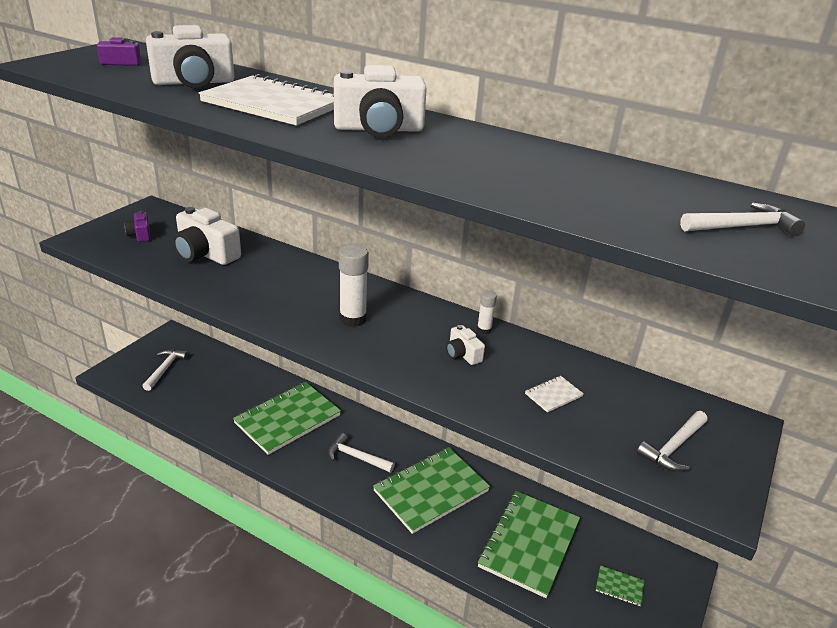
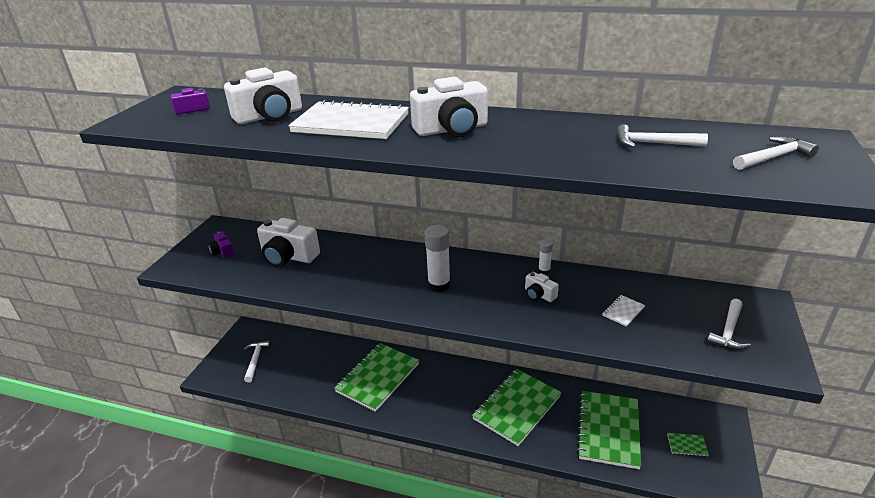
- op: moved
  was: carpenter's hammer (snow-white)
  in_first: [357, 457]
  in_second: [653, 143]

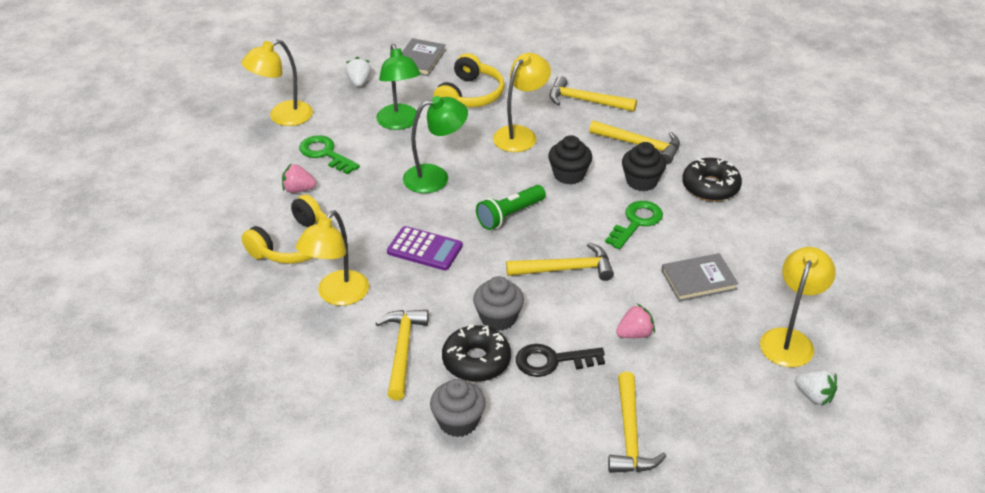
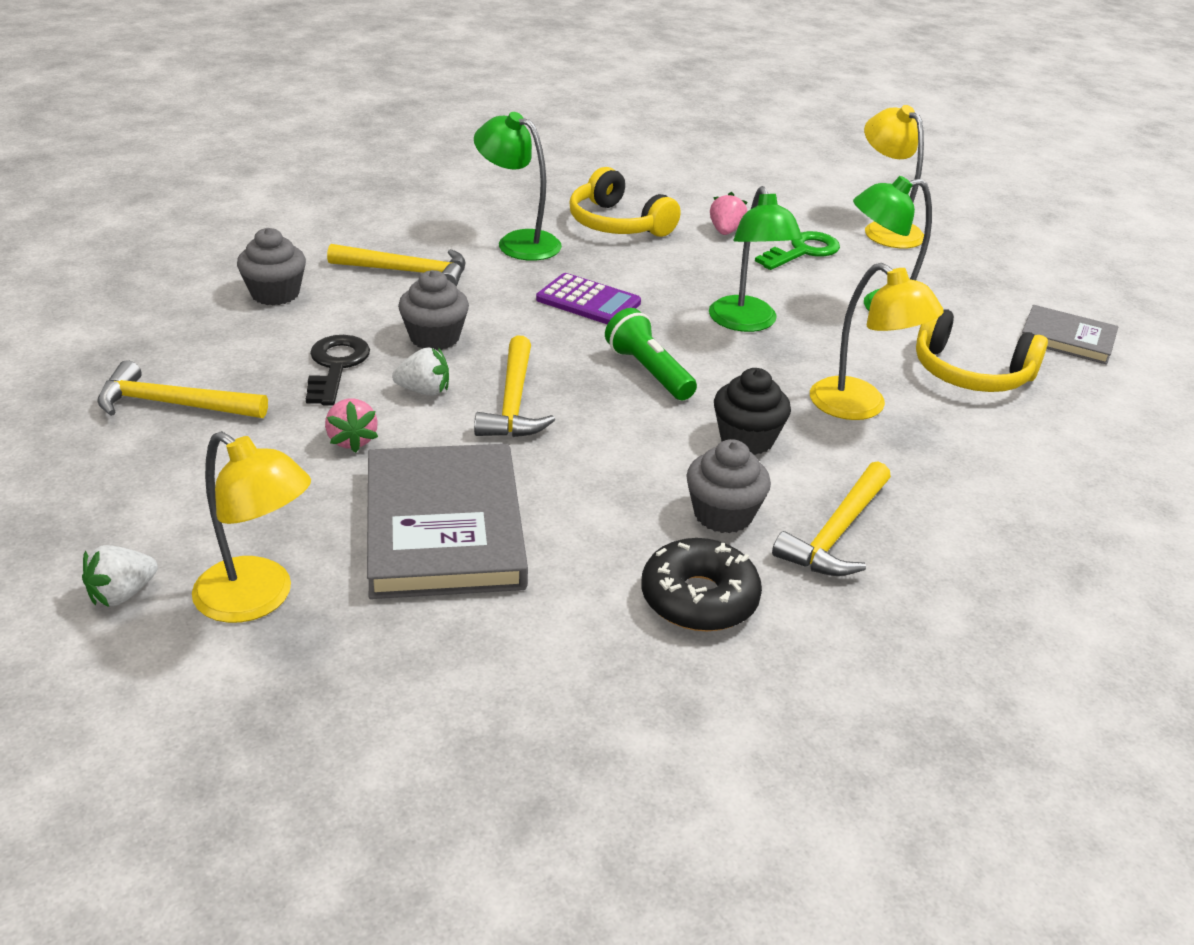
- op: removed
  was: donut (black)
  in_first: [476, 361]
- op: removed
  was: carpenter's hammer (yellow)
  in_first: [586, 101]
- op: removed
  was: key (emerald)
  in_first: [636, 222]
- op: moved
  was: strawberry (snow-white)
  in_first: [359, 82]
  in_second: [424, 391]
- op: recoloured
  was: desk lamp (yellow)
  now: desk lamp (emerald)
  in_first: [337, 295]
  in_second: [518, 242]
- op: recoloured
  was: fairy cake (black)
  now: fairy cake (gray)
  in_first: [641, 181]
  in_second: [723, 514]
- op: turned
  was: calculator (purple)
  in_first: [425, 249]
  in_second: [588, 301]
  clockwise: -90
- op: resized
  was: hardback (gray)
  in_first: [698, 280]
  in_second: [444, 527]
  ratio: 1.8

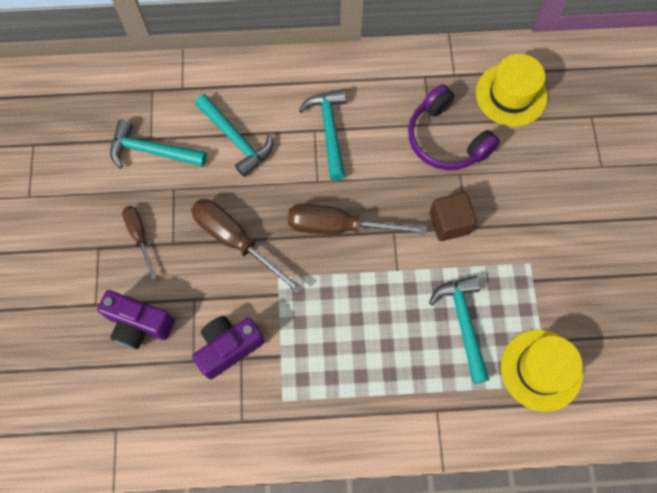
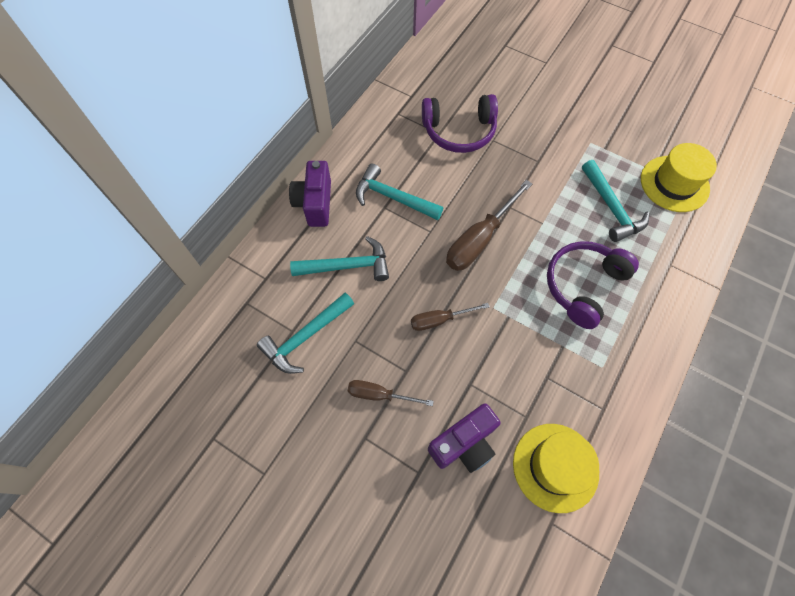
- op: removed
  was: cube (dark brown)
  in_first: [449, 223]
- op: added
  now: over-ear headphones (purple)
  in_second: [583, 285]
- op: moved
  was: camera (purple)
  in_first: [229, 347]
  in_second: [315, 203]
- op: moved
  was: top hat (yellow)
  in_first: [511, 95]
  in_second: [555, 467]
- op: turned
  was: carpenter's hammer (teal)
  in_first: [463, 323]
  in_second: [611, 208]
  clockwise: -135
- op: resized
  was: screwdriver (dark brown)
  in_first: [236, 241]
  in_second: [440, 320]
  ratio: 0.59

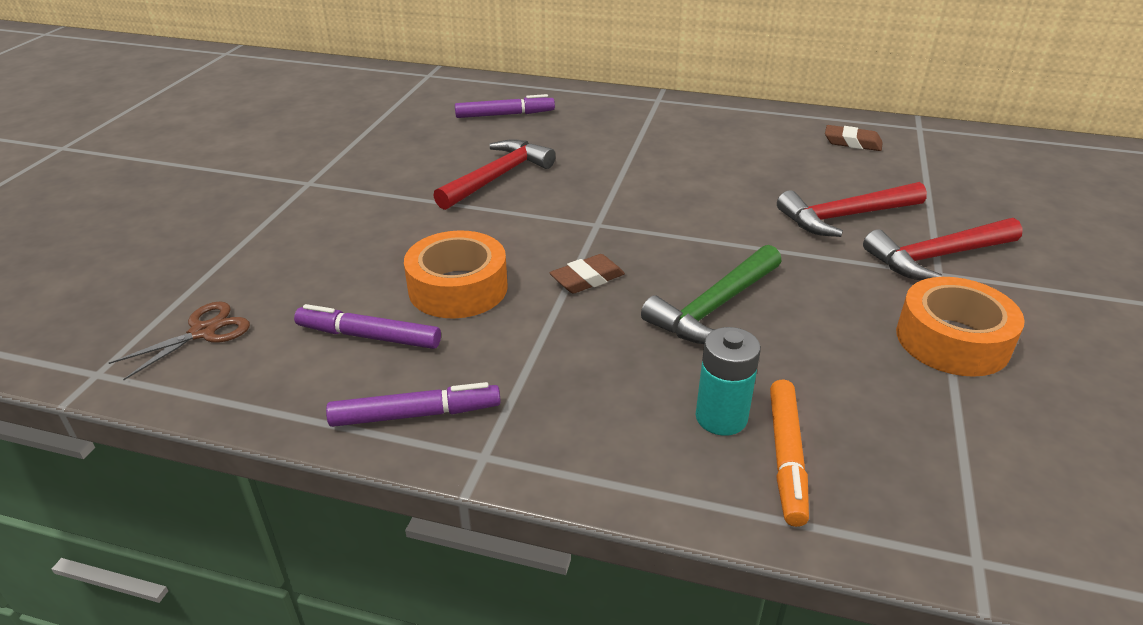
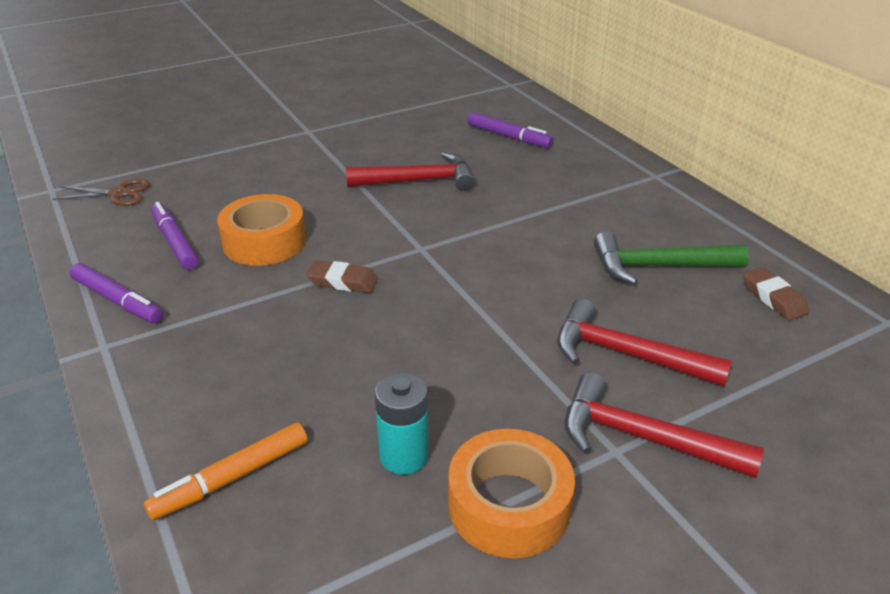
- op: moved
  was: carpenter's hammer (emerald)
  in_first: [714, 307]
  in_second: [658, 266]
- op: moved
  was: battery (teal)
  in_first: [721, 417]
  in_second: [404, 456]

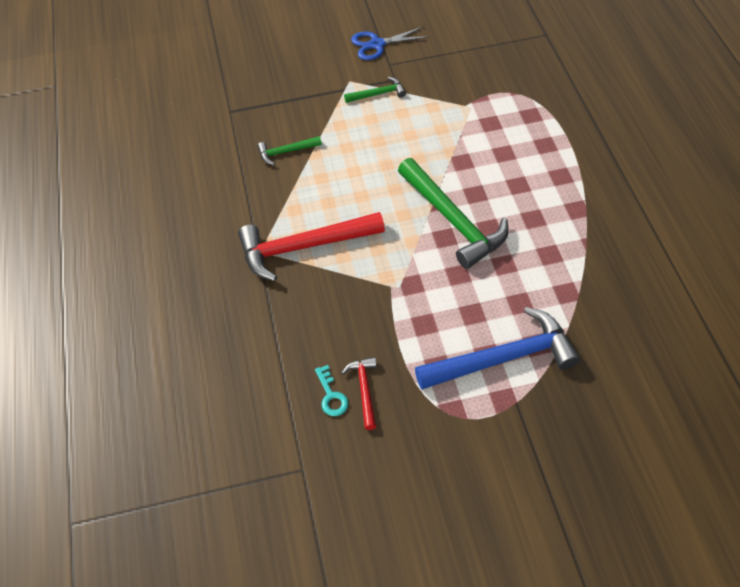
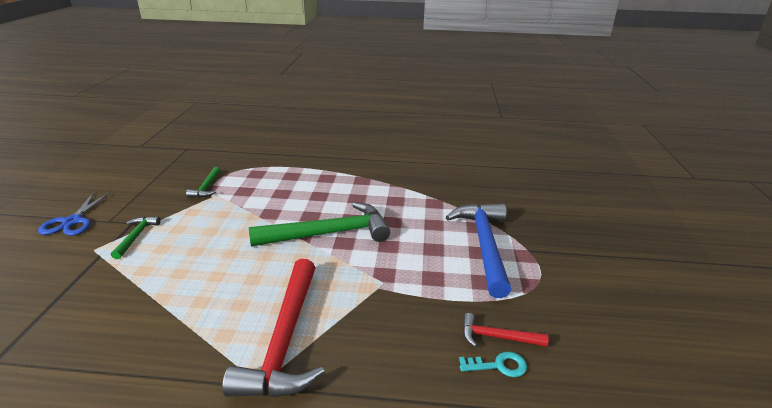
- op: moved
  was: carpenter's hammer (emerald)
  in_first: [286, 152]
  in_second: [206, 187]

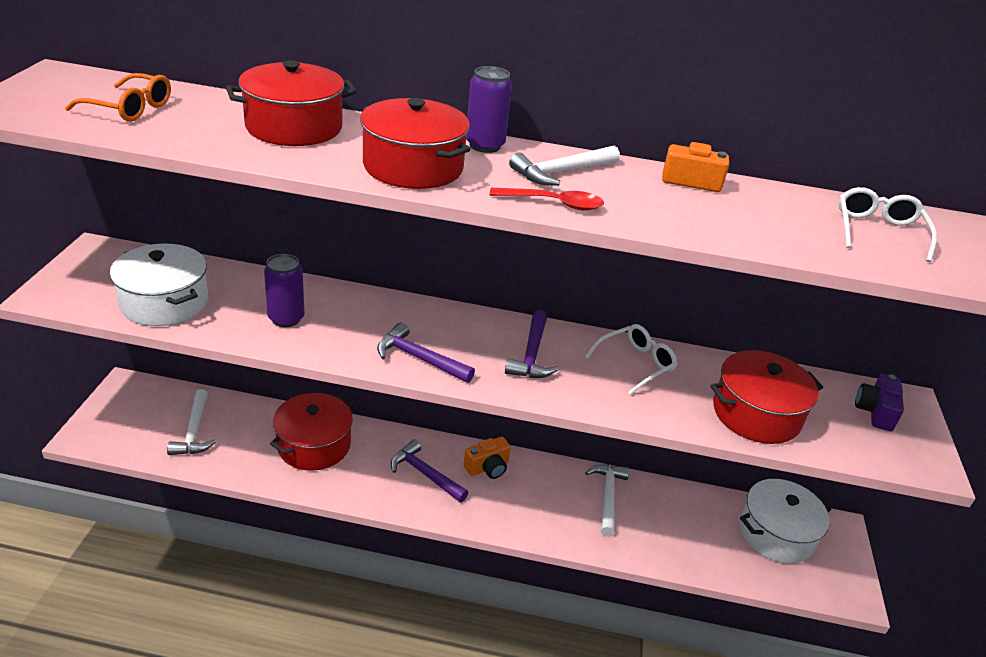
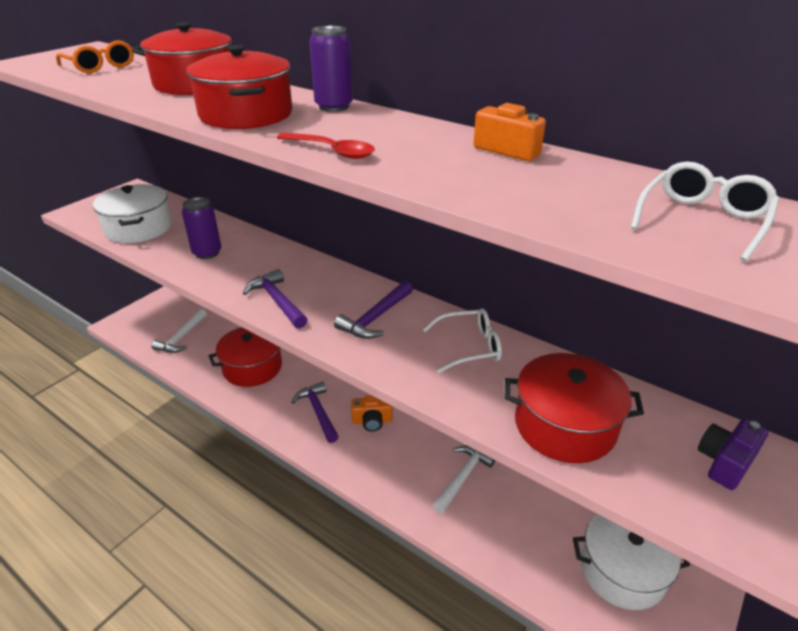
- op: removed
  was: carpenter's hammer (snow-white)
  in_first: [561, 172]

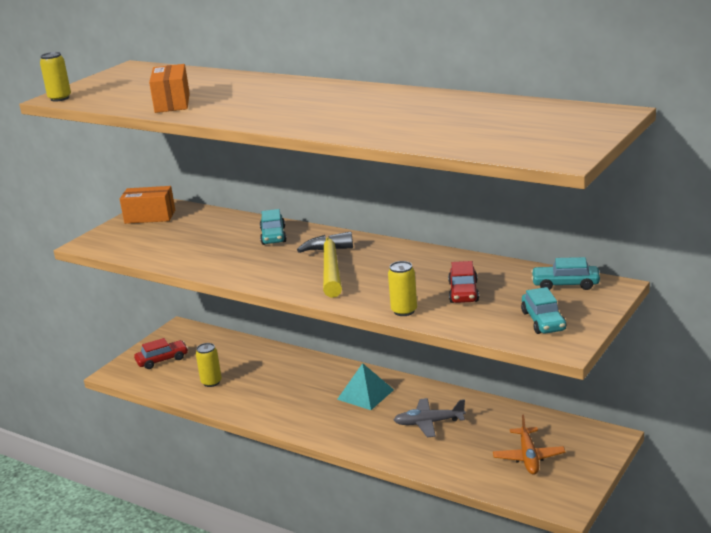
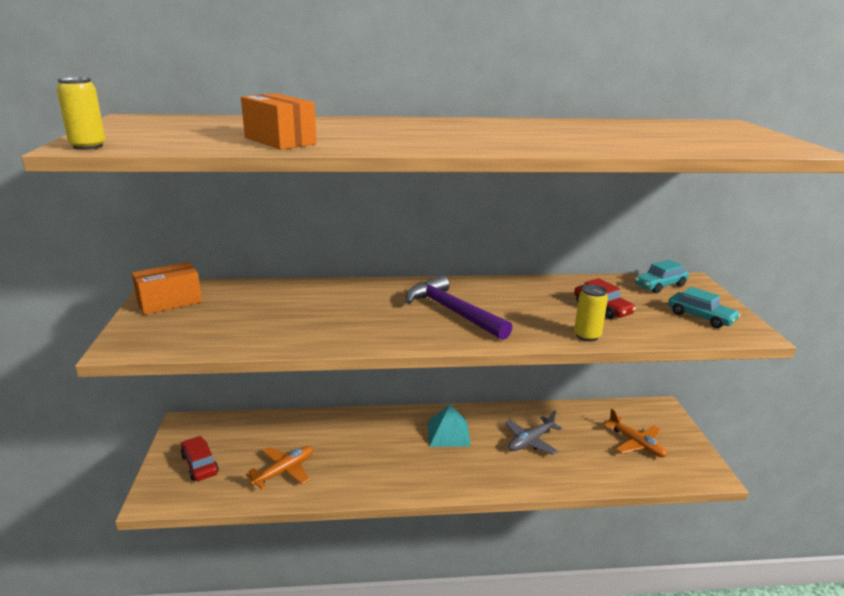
- op: removed
  was: car (teal)
  in_first: [273, 236]
- op: replaced
  was: tin (yellow)
  now: plane (orange)
  in_first: [211, 382]
  in_second: [284, 471]
- op: recoloured
  was: carpenter's hammer (yellow)
  now: carpenter's hammer (purple)
  in_first: [330, 267]
  in_second: [453, 312]
- op: turned
  was: car (red)
  in_first: [162, 360]
  in_second: [200, 464]
  clockwise: -60

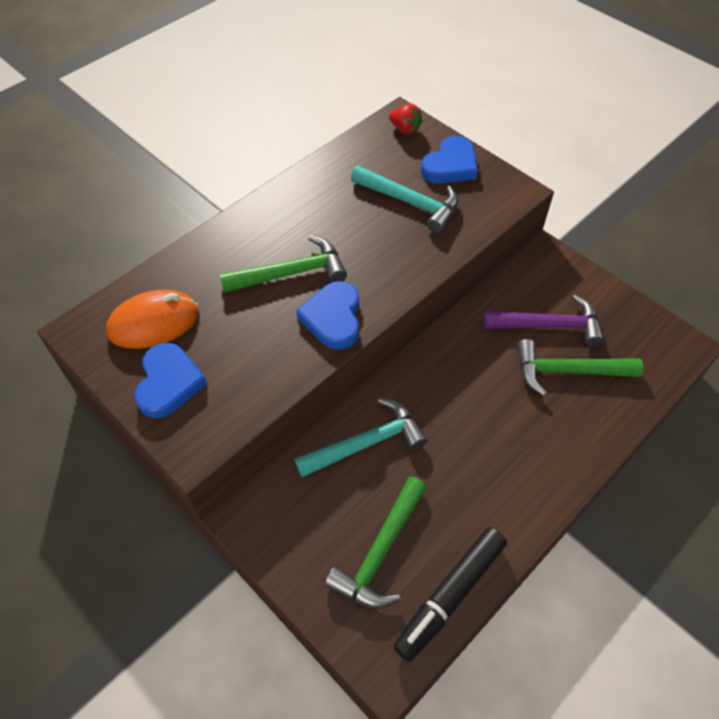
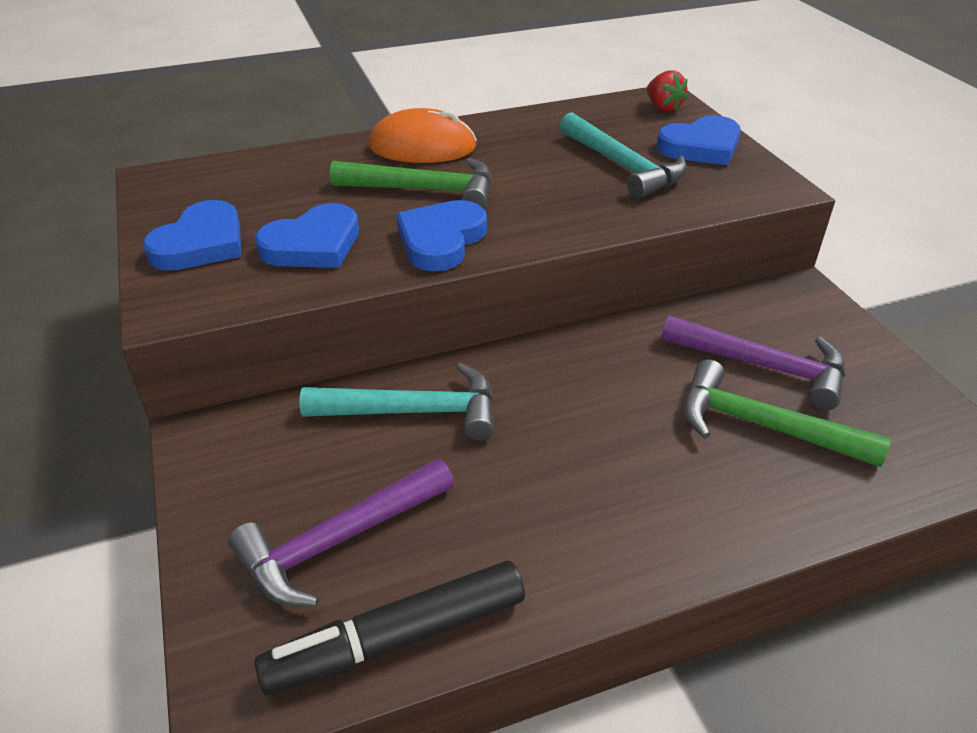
- op: added
  now: heart shape (blue)
  in_second: [313, 245]
- op: moved
  was: computer mouse (orange)
  in_first: [154, 322]
  in_second: [422, 147]
- op: recoloured
  was: carpenter's hammer (emerald)
  now: carpenter's hammer (purple)
  in_first: [380, 552]
  in_second: [339, 541]

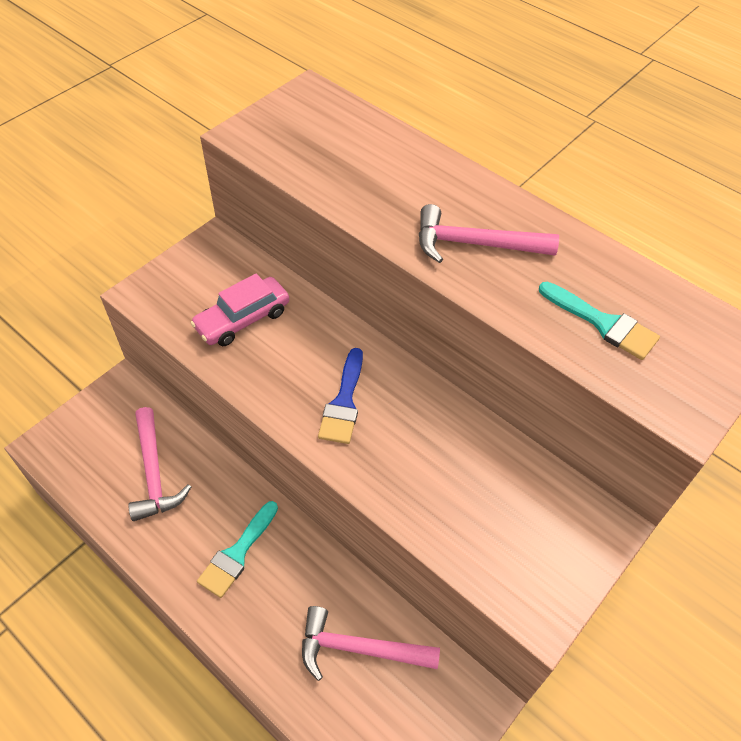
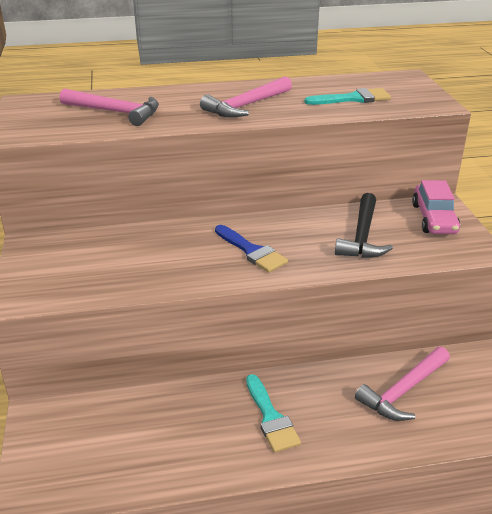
- op: added
  now: carpenter's hammer (black)
  in_second: [362, 236]
- op: moved
  was: carpenter's hammer (rosy)
  in_first: [154, 473]
  in_second: [115, 112]
- op: moved
  was: car (rosy)
  in_first: [242, 319]
  in_second: [434, 219]

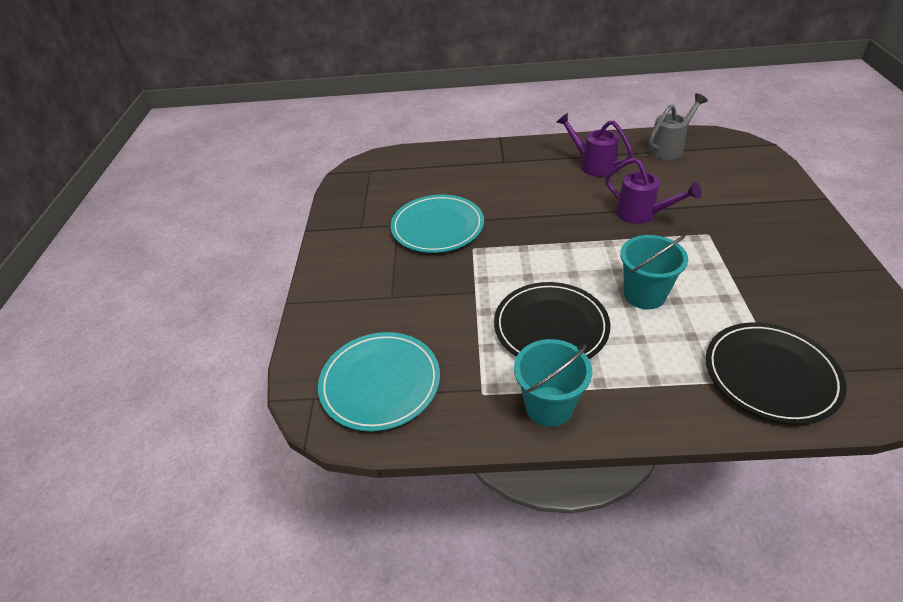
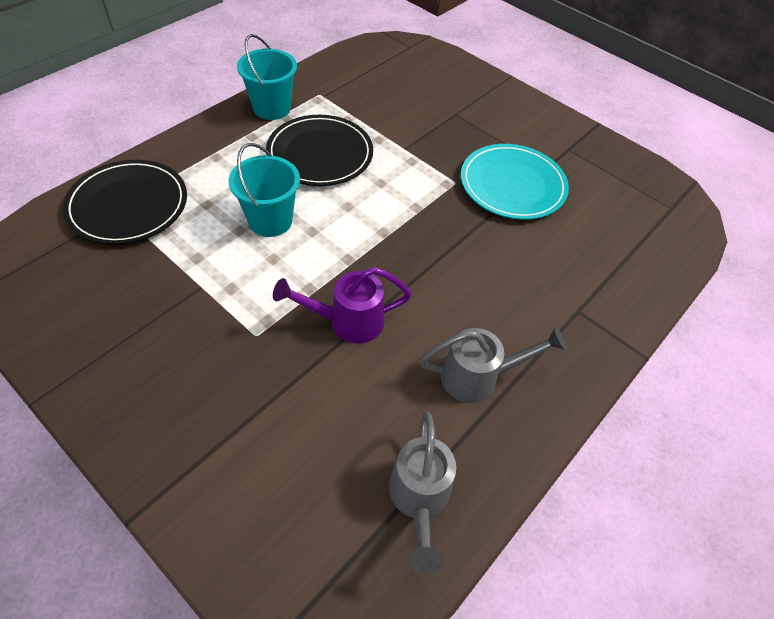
- op: removed
  was: dinner plate (teal)
  in_first: [380, 383]
- op: recoloured
  was: watering can (purple)
  now: watering can (gray)
  in_first: [593, 165]
  in_second: [478, 377]

